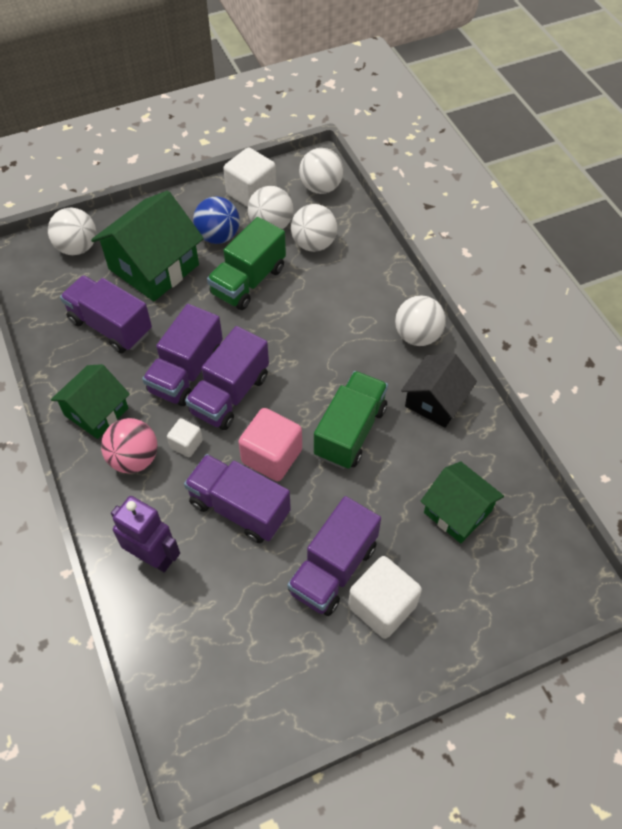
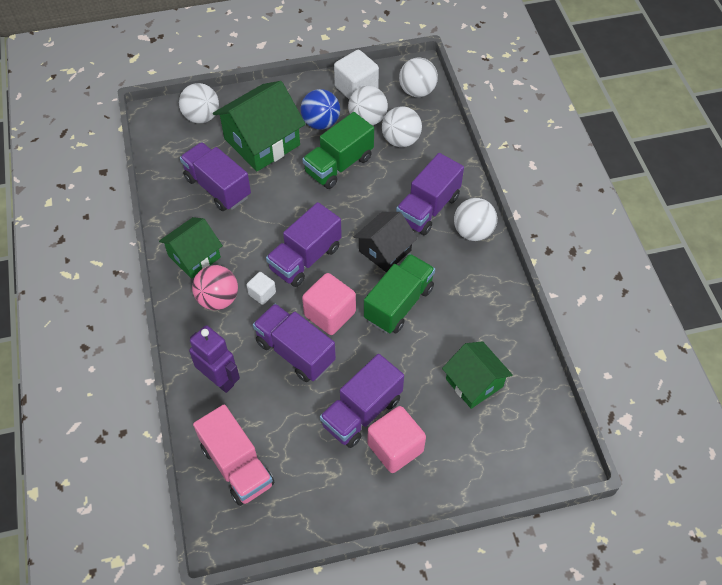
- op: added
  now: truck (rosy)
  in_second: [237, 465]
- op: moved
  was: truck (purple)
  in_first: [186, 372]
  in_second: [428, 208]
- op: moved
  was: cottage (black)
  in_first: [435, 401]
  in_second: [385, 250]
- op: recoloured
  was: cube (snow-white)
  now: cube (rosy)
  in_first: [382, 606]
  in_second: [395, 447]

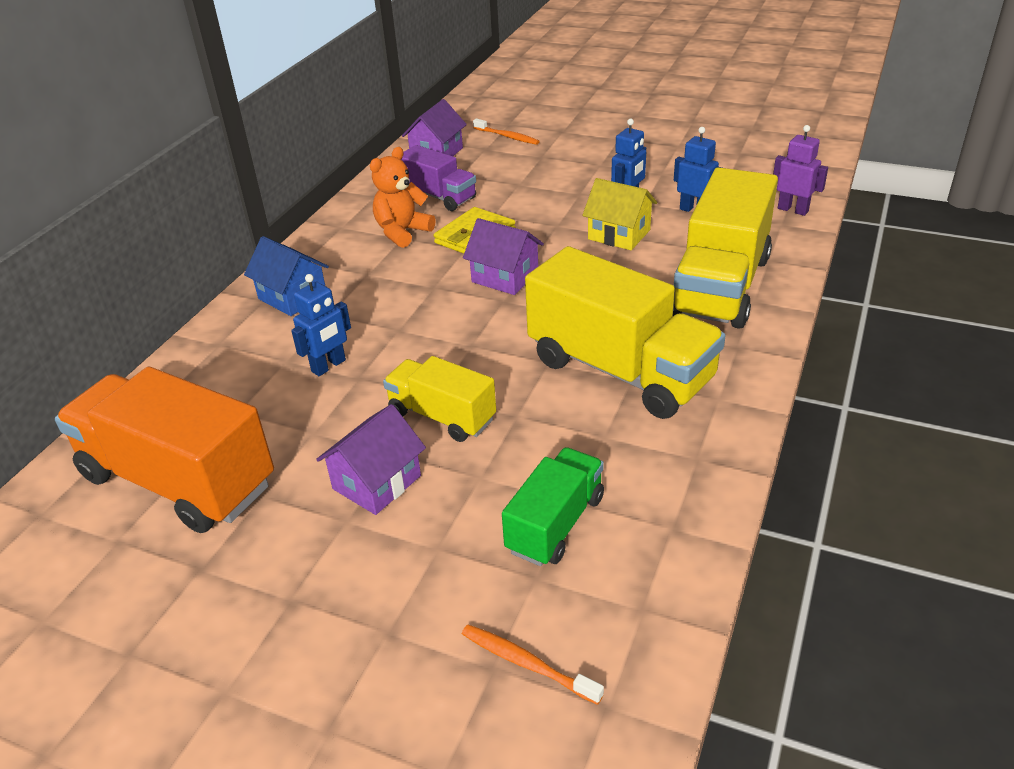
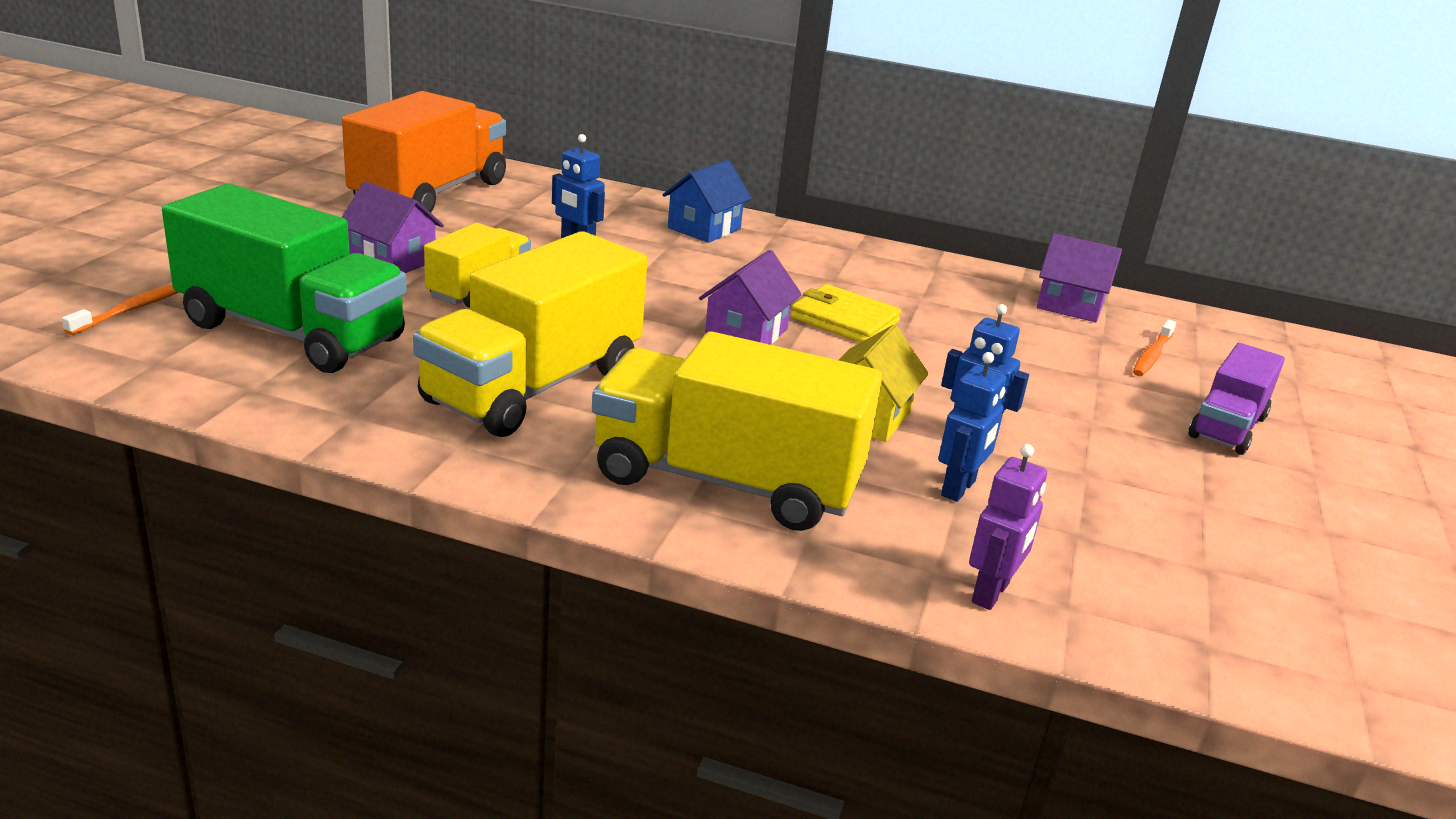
- op: removed
  was: stuffed bear (orange)
  in_first: [402, 232]
- op: moved
  was: truck (purple)
  in_first: [439, 197]
  in_second: [1227, 427]
- op: resized
  was: truck (emerald)
  in_first: [555, 524]
  in_second: [292, 332]
  ratio: 1.79

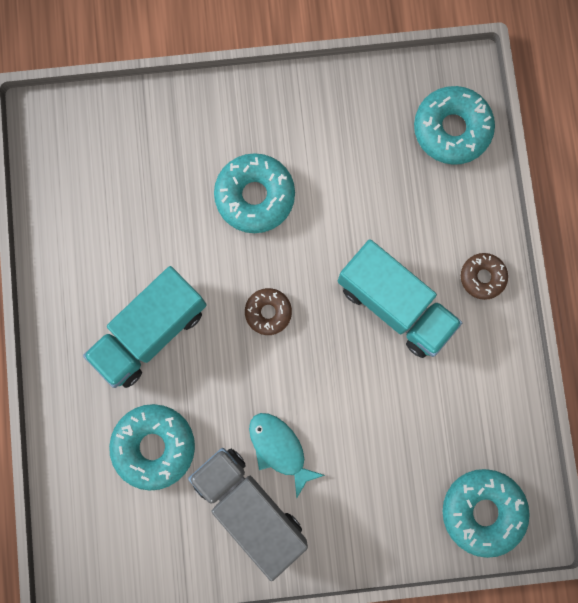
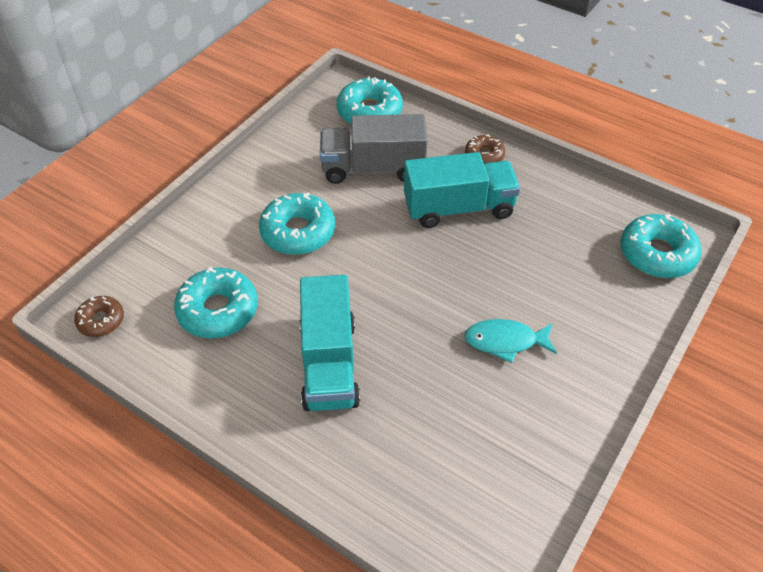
- op: moved
  was: donut (teal)
  in_first: [154, 446]
  in_second: [218, 310]
- op: moved
  was: truck (gray)
  in_first: [249, 507]
  in_second: [373, 168]
- op: moved
  was: donut (dark brown)
  in_first: [268, 312]
  in_second: [101, 320]

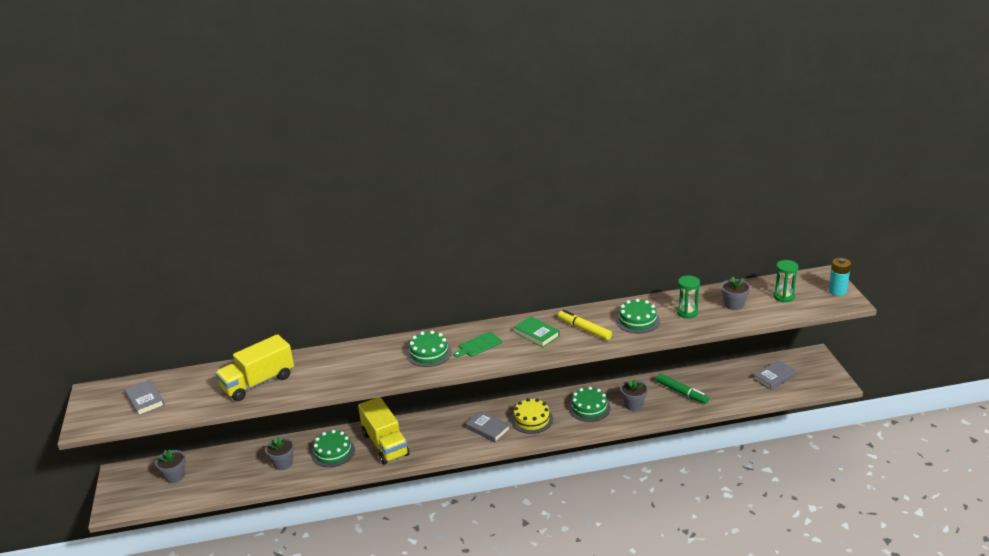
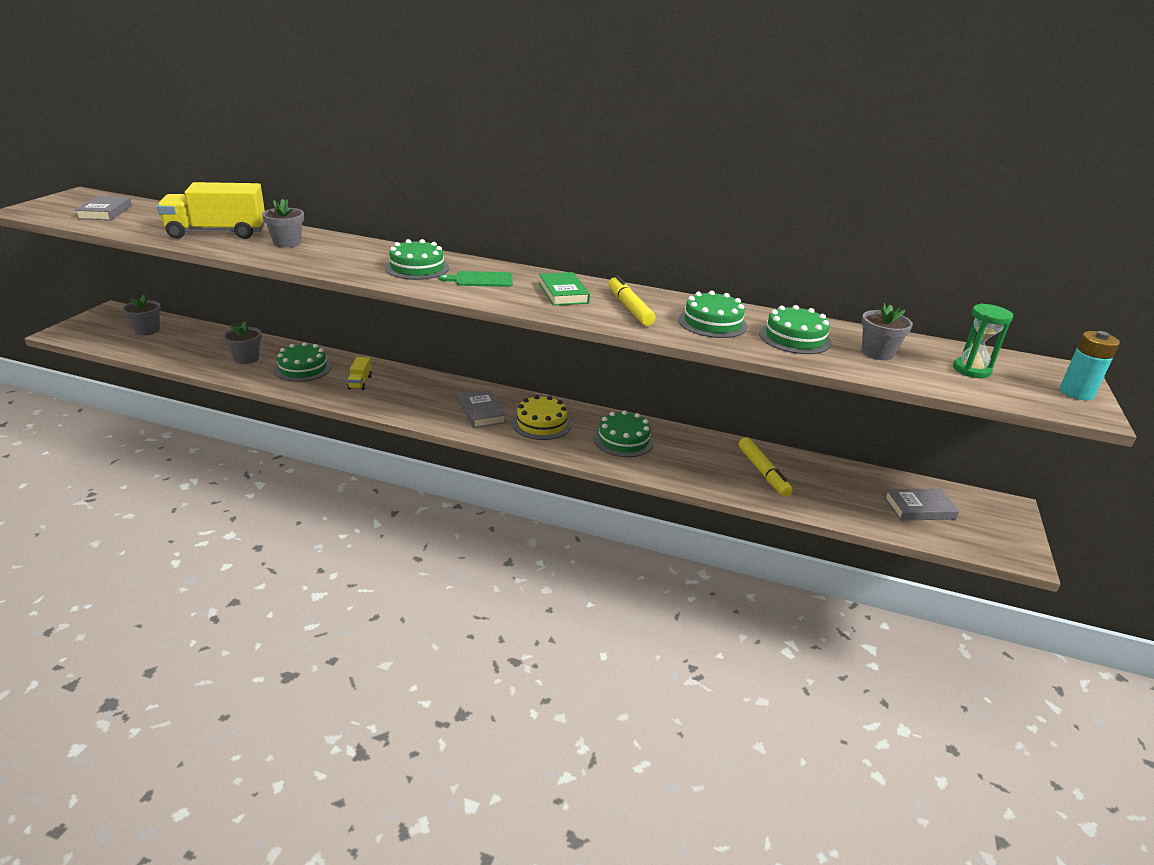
- op: moved
  was: plant pot (gray)
  in_first: [633, 405]
  in_second: [287, 243]
- op: replaced
  was: sand timer (emerald)
  now: layer cake (emerald)
  in_first: [687, 312]
  in_second: [795, 338]
- op: recoloured
  was: marker (emerald)
  now: marker (yellow)
  in_first: [682, 393]
  in_second: [763, 472]
- op: resized
  was: truck (yellow)
  in_first: [385, 444]
  in_second: [360, 382]
  ratio: 0.44

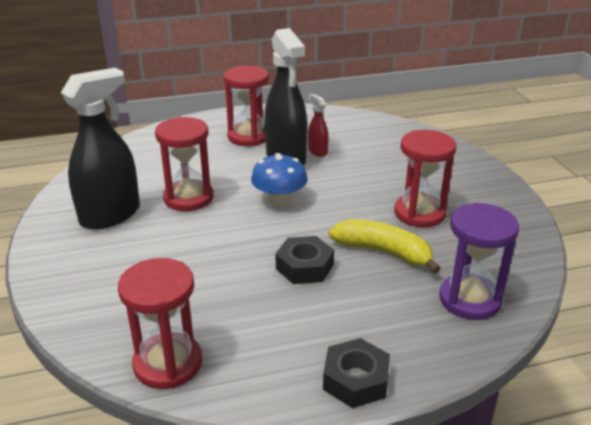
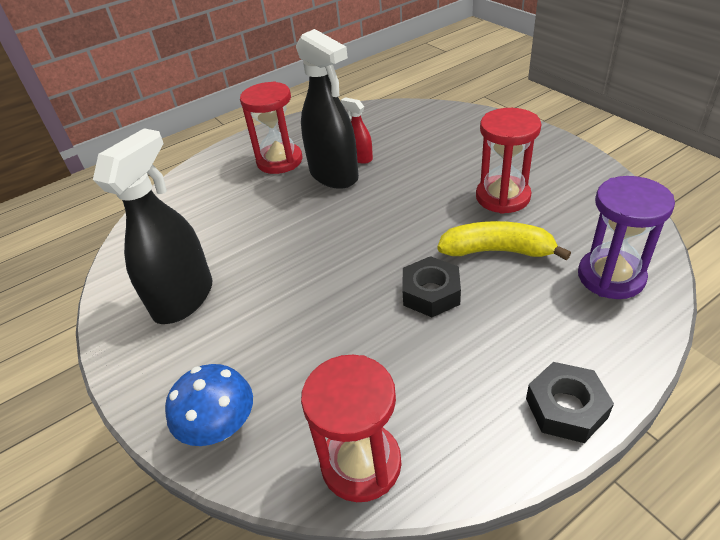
- op: removed
  was: sand timer (red)
  in_first: [188, 198]
- op: moved
  was: fungus (blue)
  in_first: [279, 200]
  in_second: [220, 427]

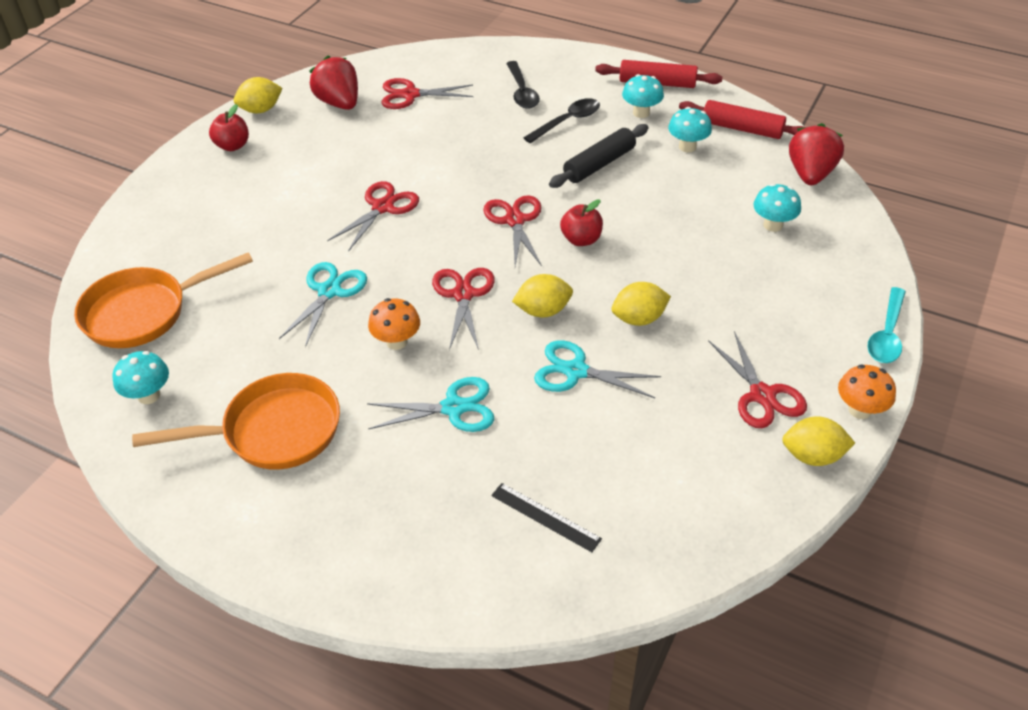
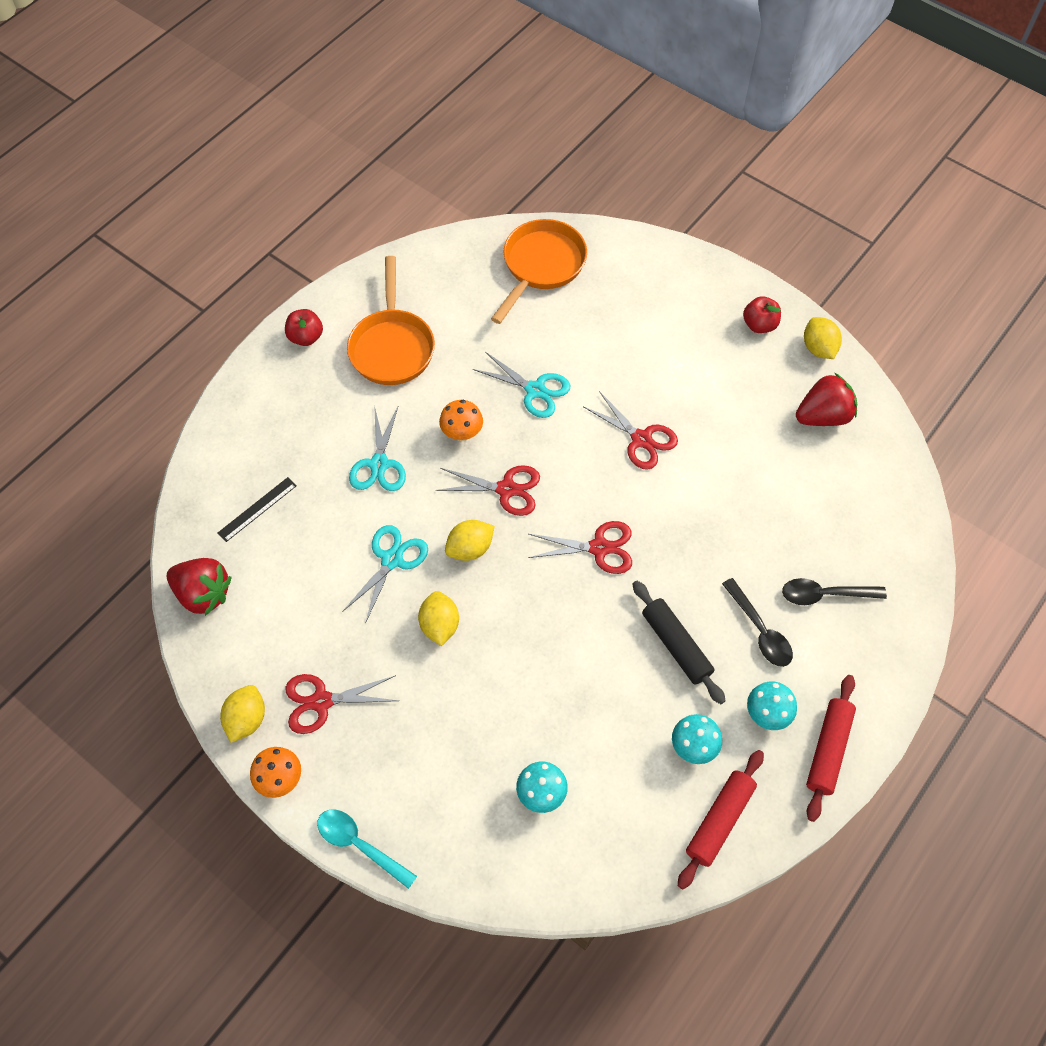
- op: removed
  was: fungus (teal)
  in_first: [149, 395]
- op: removed
  was: pair of scissors (red)
  in_first: [410, 95]
- op: moved
  was: apple (red)
  in_first: [581, 239]
  in_second: [306, 337]
- op: moved
  was: strawberry (red)
  in_first: [810, 174]
  in_second: [203, 594]
- op: turned
  was: frying pan (orange)
  in_first: [144, 312]
  in_second: [541, 266]
  clockwise: 45
- op: turned
  was: toy lemon (yellow)
  in_first: [543, 311]
  in_second: [470, 548]
  clockwise: 60

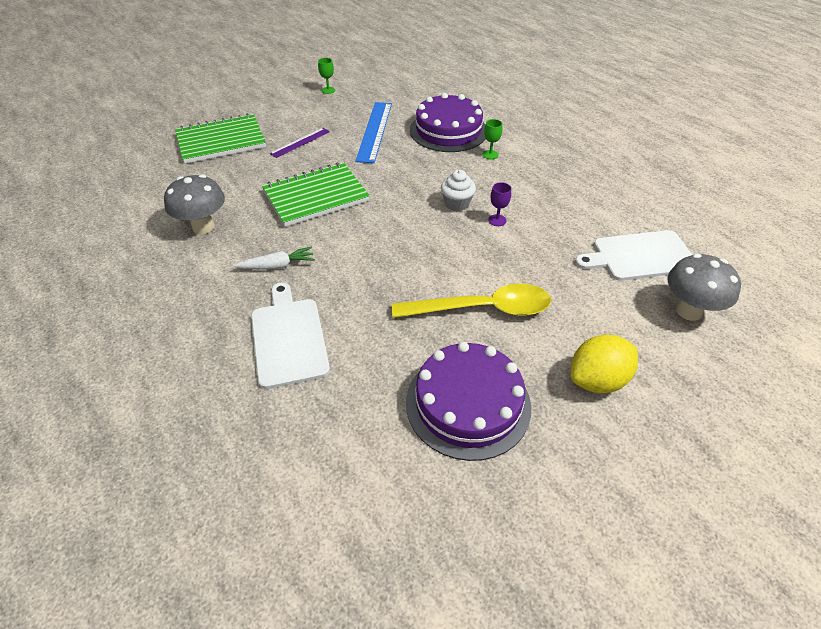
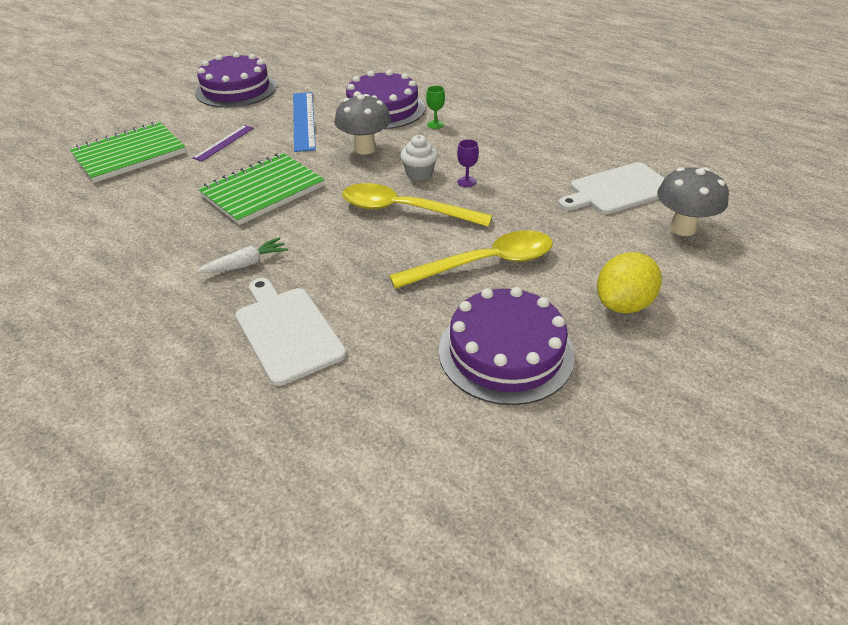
- op: added
  now: spoon (yellow)
  in_second: [404, 210]
- op: moved
  was: fungus (gray)
  in_first: [203, 227]
  in_second: [365, 149]
- op: replaced
  was: wine glass (emerald)
  now: layer cake (purple)
  in_first: [328, 90]
  in_second: [236, 89]

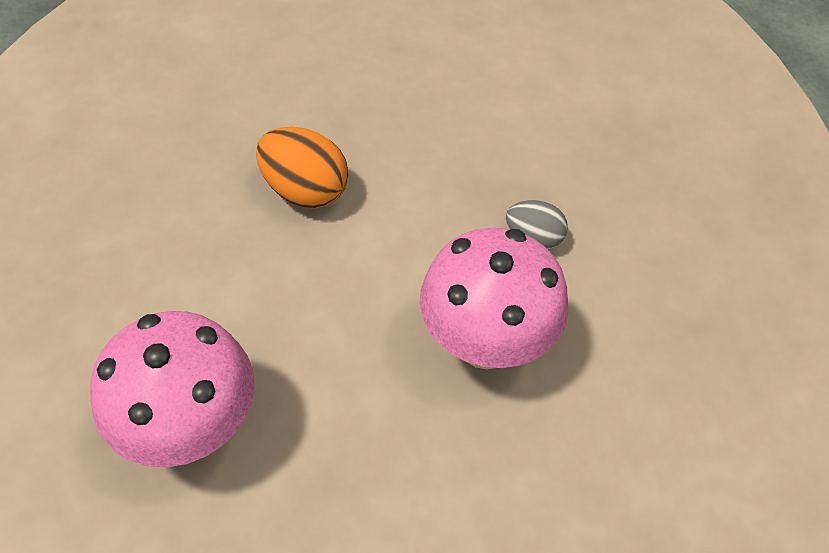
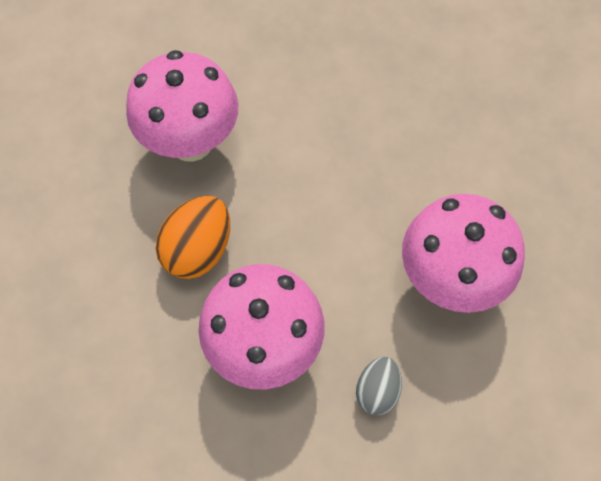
- op: added
  now: fungus (rosy)
  in_second: [449, 278]
- op: moved
  was: egg shape (orange)
  in_first: [305, 190]
  in_second: [198, 249]

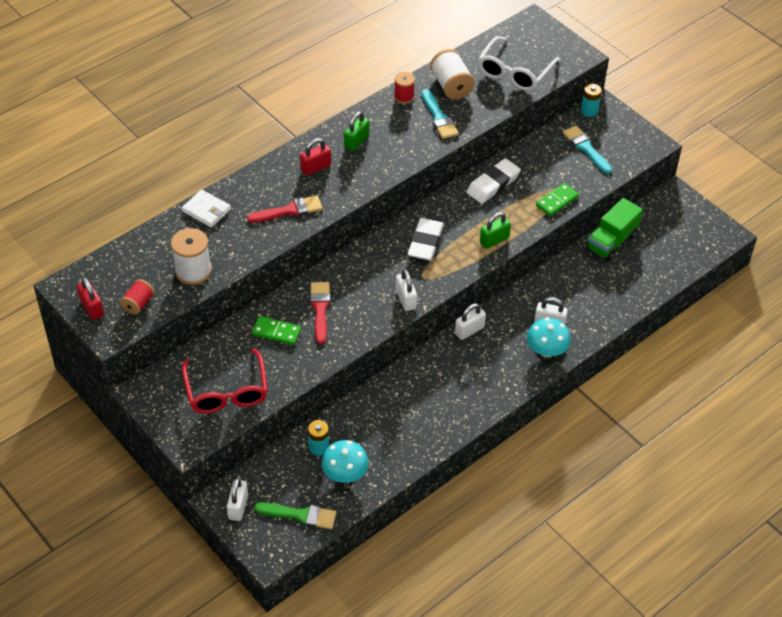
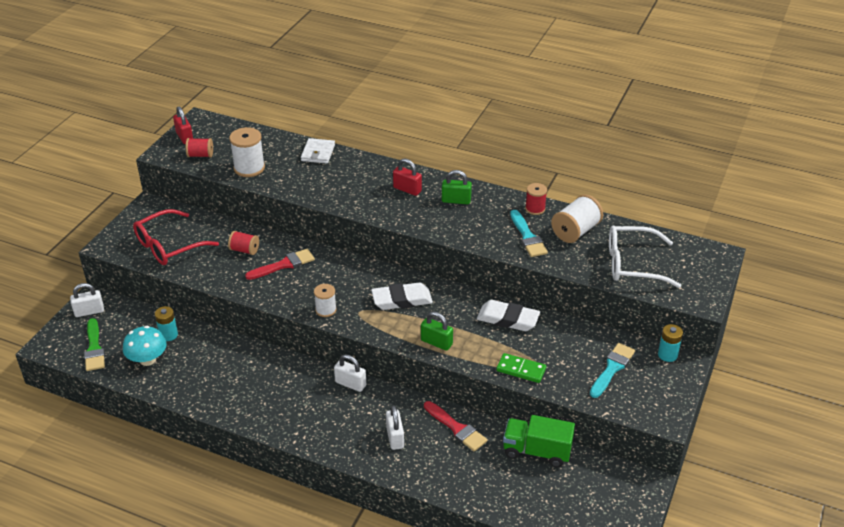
- op: removed
  was: fungus (teal)
  in_first: [546, 350]
- op: moved
  was: brush (red)
  in_first: [289, 210]
  in_second: [456, 428]
- op: replaced
  was: domino piece (emerald)
  now: bobbin (red)
  in_first: [276, 332]
  in_second: [244, 250]
- op: replaced
  was: small lock (snow-white)
  now: bobbin (snow-white)
  in_first: [405, 299]
  in_second: [326, 310]
- op: turned
  was: small lock (red)
  in_first: [92, 308]
  in_second: [184, 137]
  clockwise: -60
- op: turned
  was: brush (teal)
  in_first: [439, 117]
  in_second: [527, 237]
  clockwise: -60

